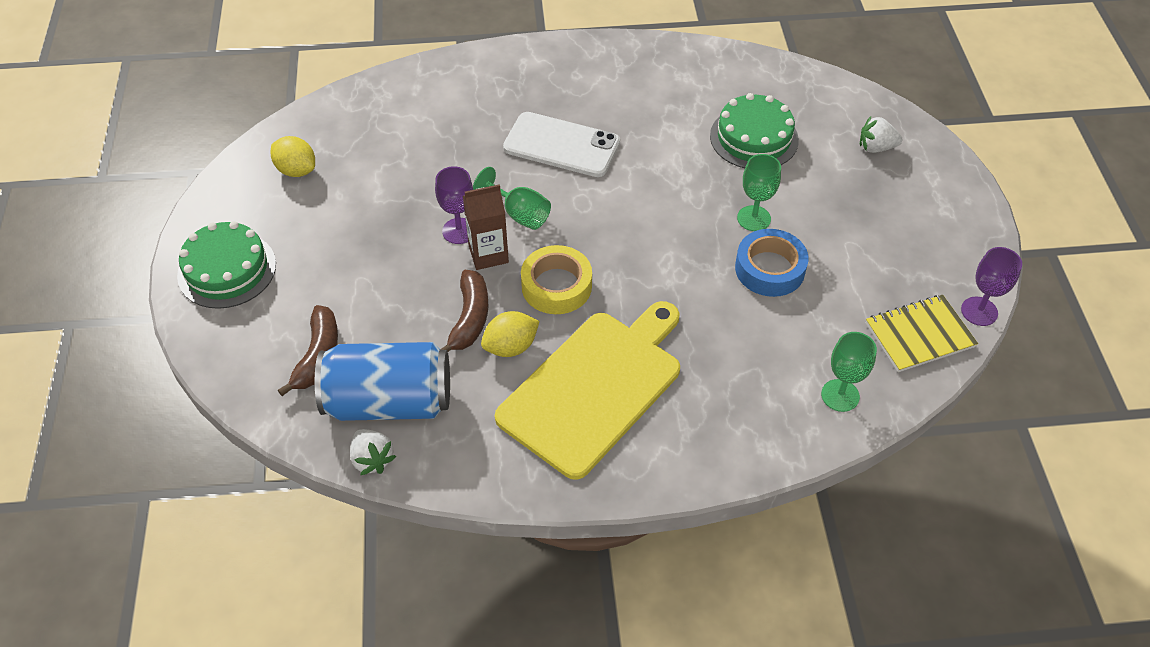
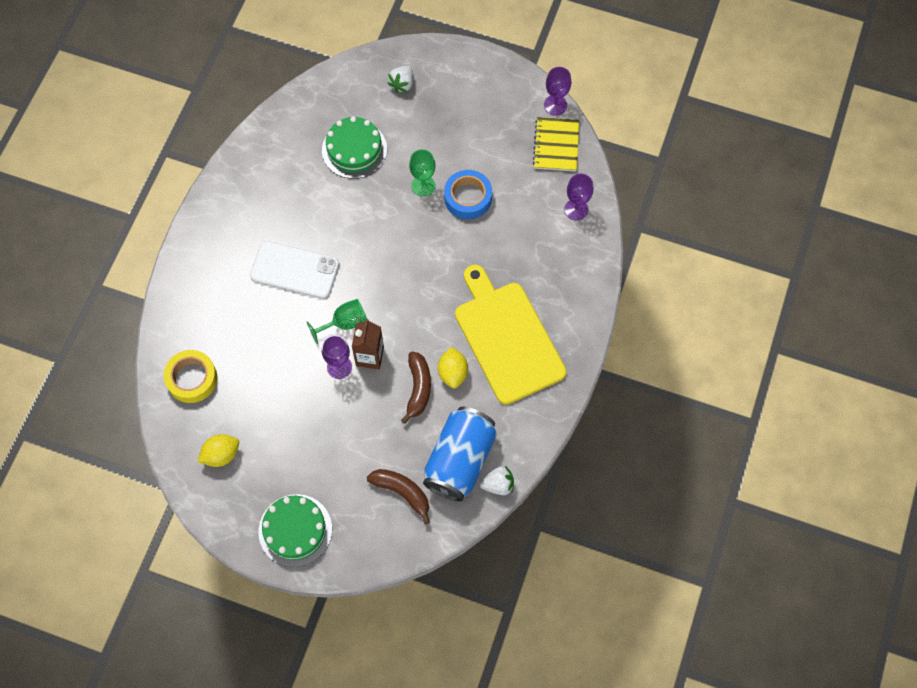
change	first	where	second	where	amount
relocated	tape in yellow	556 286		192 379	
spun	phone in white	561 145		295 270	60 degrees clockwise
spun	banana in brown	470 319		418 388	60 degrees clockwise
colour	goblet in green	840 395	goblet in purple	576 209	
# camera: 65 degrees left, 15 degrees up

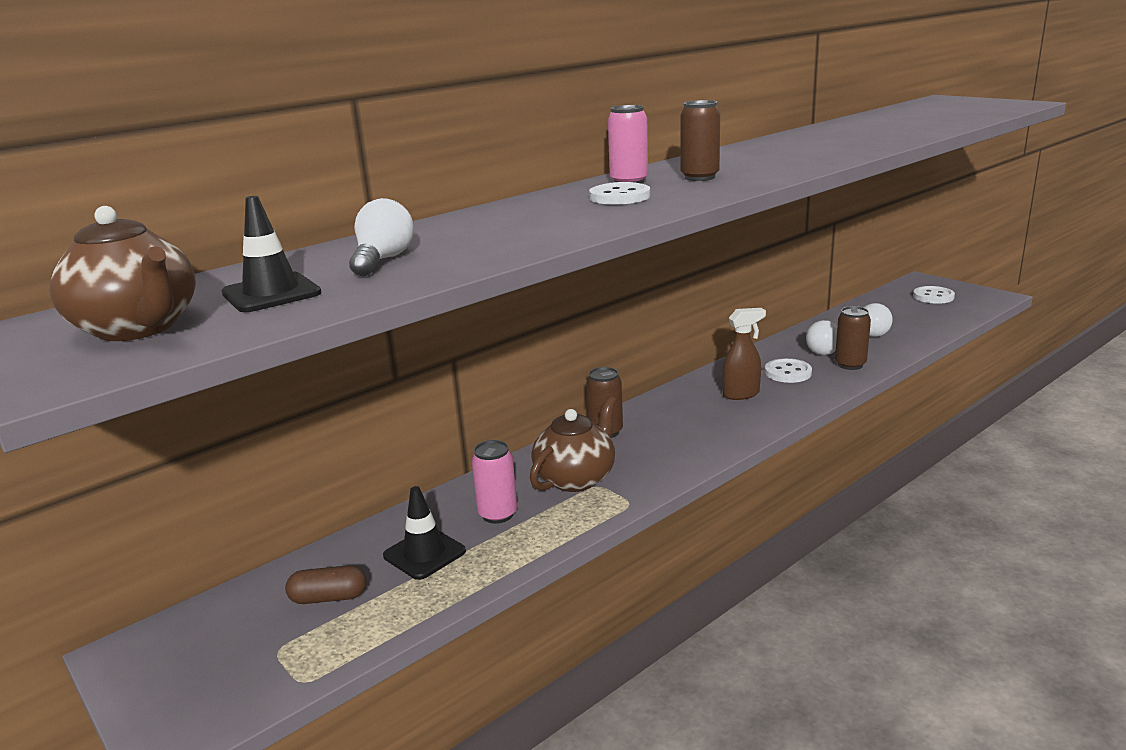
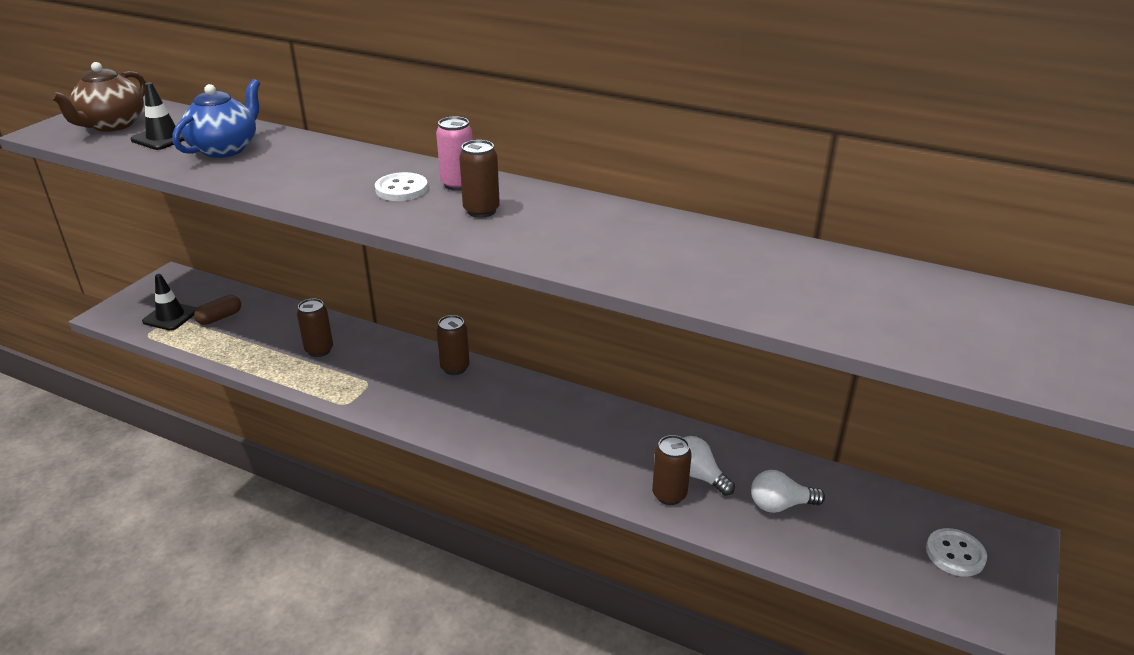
change	first	where	second	where	amount
relocated	traffic cone in black	424 553		170 316	
exchanged	light bulb in white	382 260	teapot in blue	225 149	
spun	capsule in brown	329 598		220 318	75 degrees clockwise
colour	can in pink	498 514	can in brown	319 350	
missing	teapot in brown	576 478			
missing	spray bottle in brown	741 394			
missing	button in white	788 373			
# camera: 65 degrees right, 10 degrees up

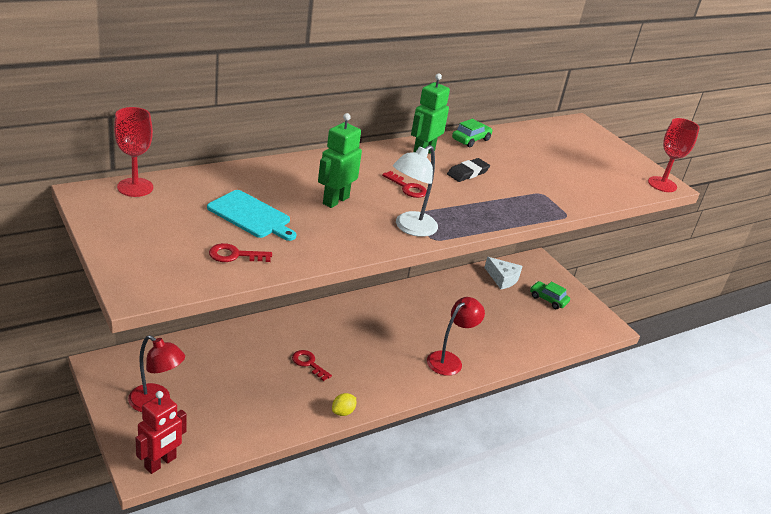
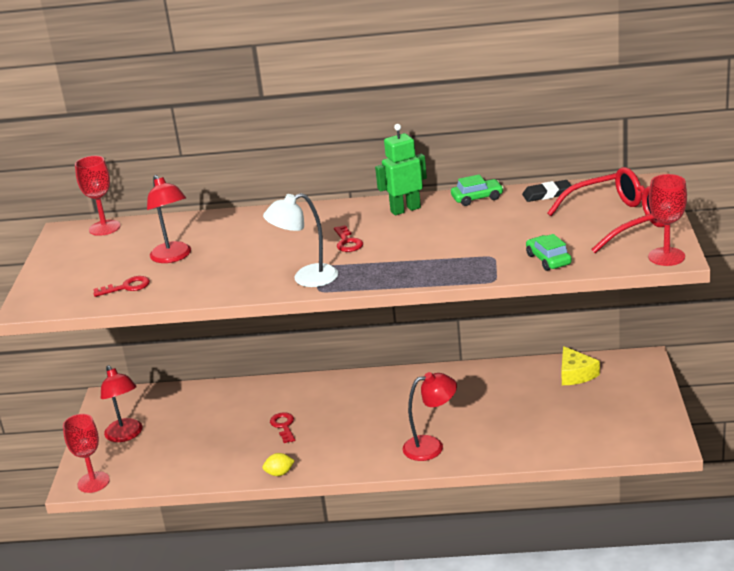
change	first	where	second	where	amount
exchanged	robot in red	160 463	goblet in red	93 482	
spun	key in red	235 255		127 287	135 degrees clockwise
exchanged	cutting board in turquoise	251 216	lamp in red	173 257	
relocated	eraser in black	468 173		547 194	
relocated	car in green	548 299		548 260	
appeared			glasses in red	619 221	
colour	cheese in white	502 278	cheese in yellow	576 374	
missing	robot in green	335 200			
# camera: 40 degrees right, 5 degrees down

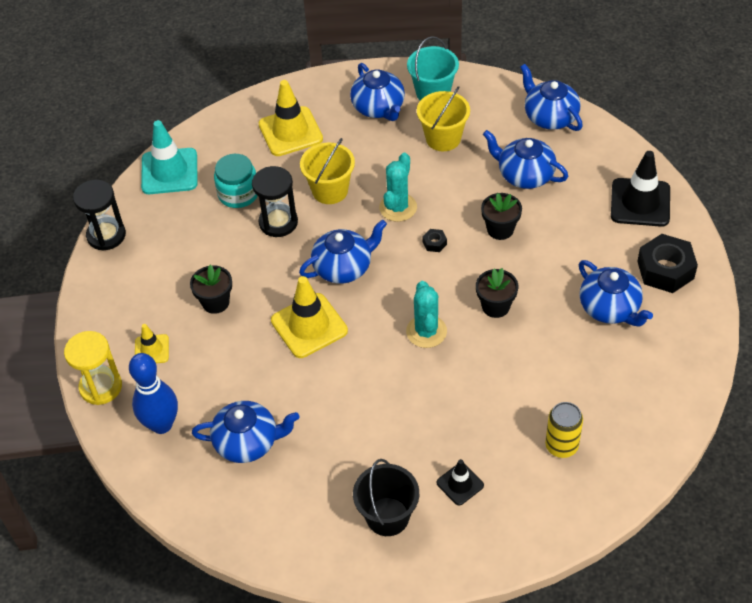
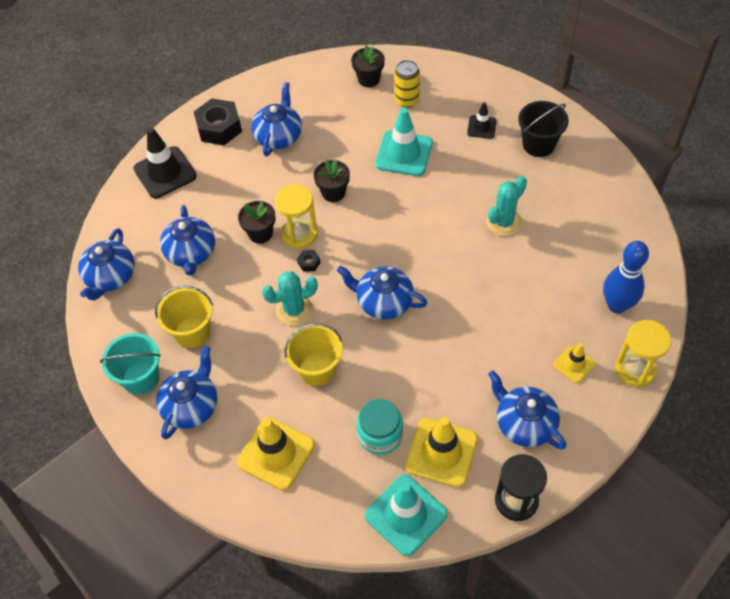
change	first	where	second	where	amount
appeared			hourglass in yellow	299 234	
relocated	flower pot in black	215 302		368 79	
appeared			traffic cone in turquoise	404 154	
relocated	traffic cone in yellow	309 326		441 452	
relocated	cactus in turquoise	426 331		503 222	
relocated	teapot in blue	247 442		524 423	
missing	hourglass in black	278 222			
# camera: 130 degrees left, 5 degrees up

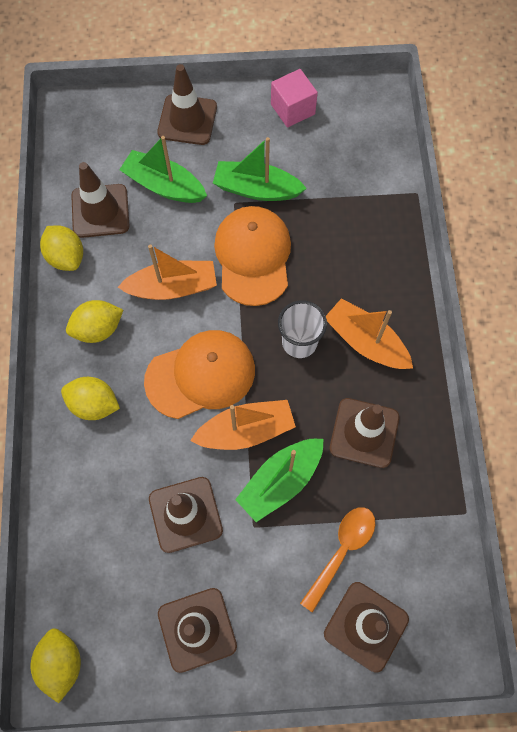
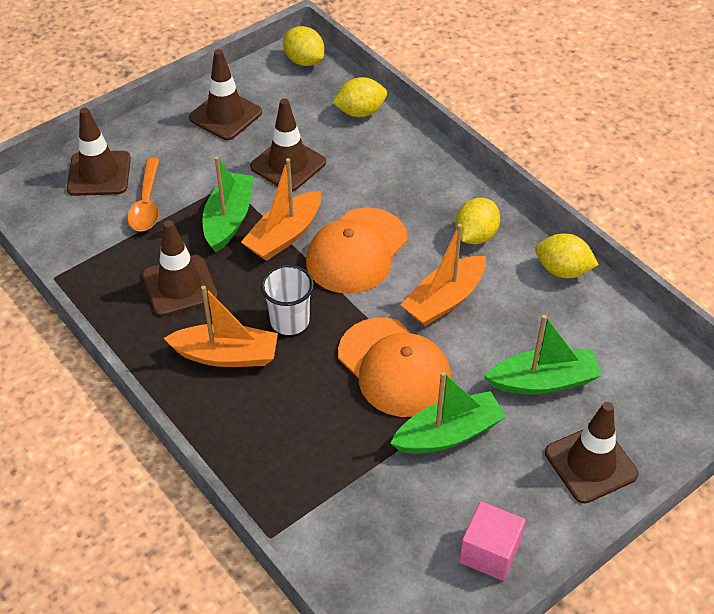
change	first	where	second	where	amount
relocated	lemon in yellow	94 404		360 112	
missing	traffic cone in brown	100 211			
# camera: 145 degrees right, 20 degrees down

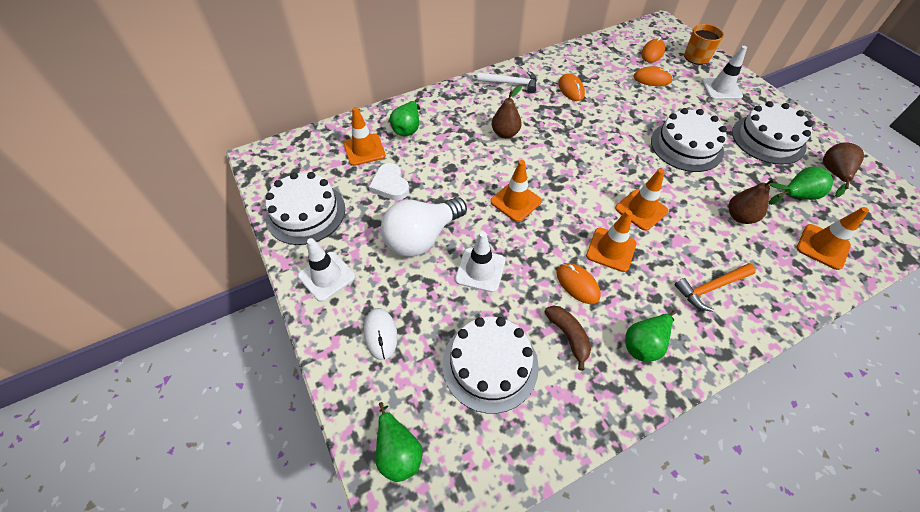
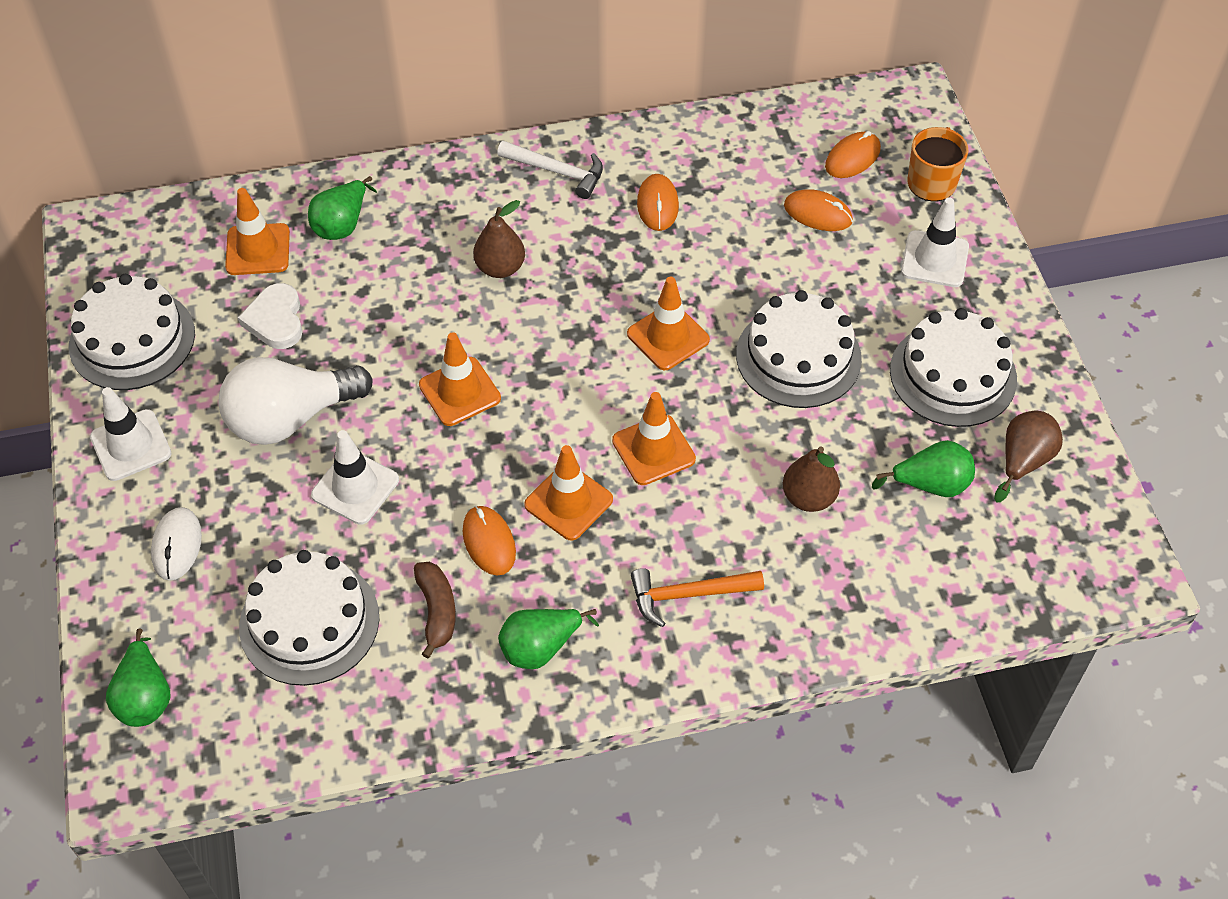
change	first	where	second	where	amount
relocated	traffic cone in orange	822 247		668 337	
# camera: 15 degrees right, 0 degrees up

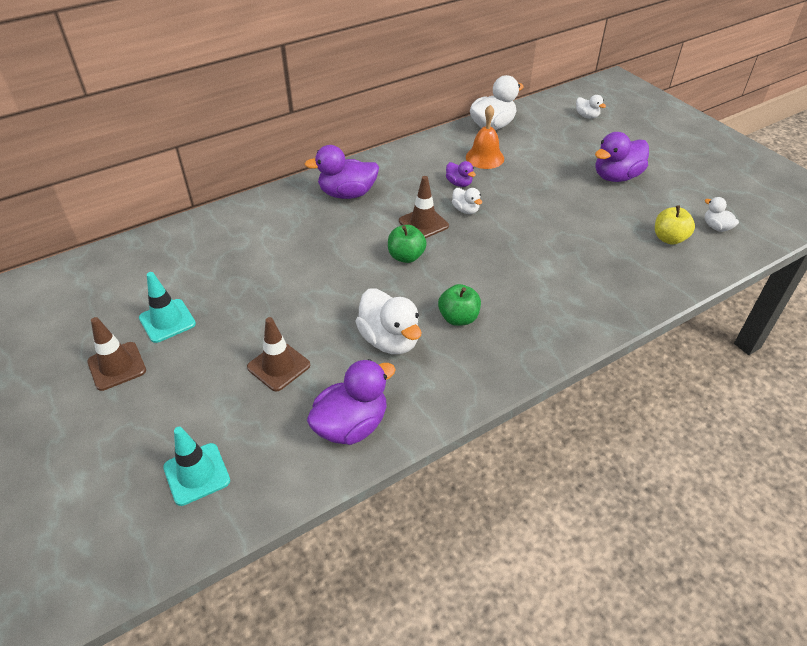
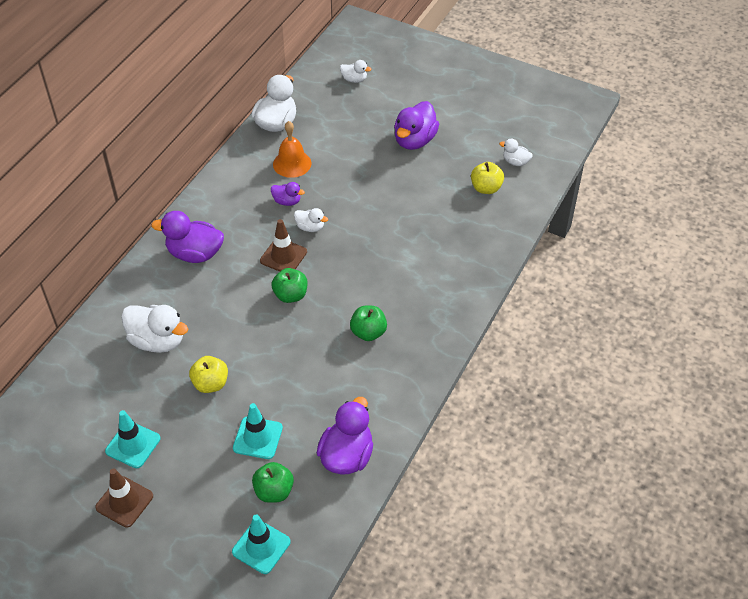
change	first	where	second	where	amount
relocated	duck in white	390 340		157 341	
spun	duck in purple	347 194		195 254	45 degrees clockwise
appeared			apple in yellow	210 383	
colour	traffic cone in brown	279 366	traffic cone in turquoise	258 438	
appeared			apple in green	274 491	
# camera: 30 degrees left, 5 degrees up

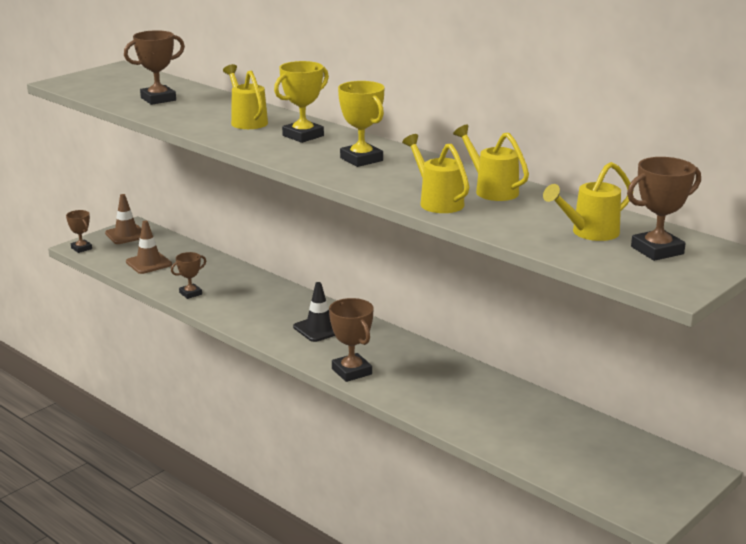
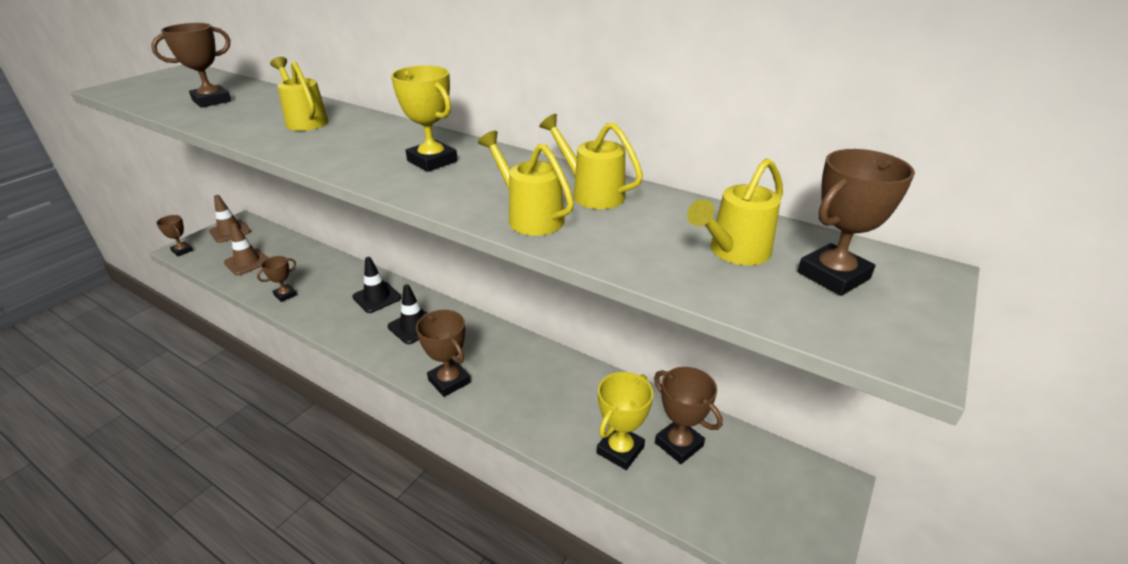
change	first	where	second	where	amount
appeared			traffic cone in black	377 297	
relocated	trophy in yellow	303 136		620 450	
appeared			trophy in brown	679 444	
# camera: 10 degrees left, 10 degrees up

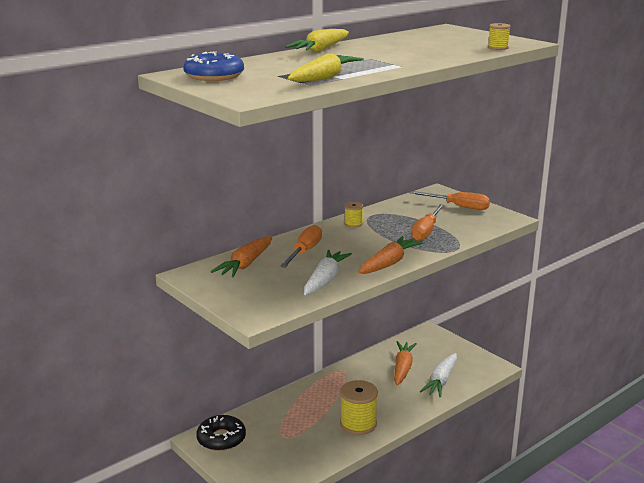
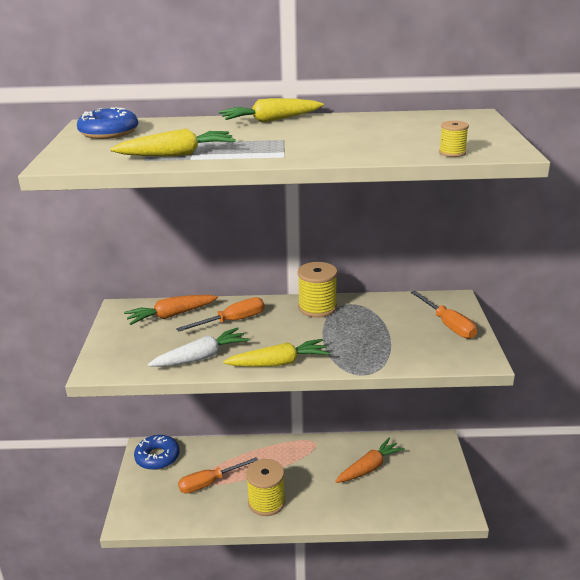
change	first	where	second	where	amount
colour	donut in black	221 439	donut in blue	157 457	
relocated	screwdriver in orange	426 231		209 483	
colour	carrot in orange	389 263	carrot in yellow	279 363	
size	spool in yellow	353 224		317 307	x1.95
missing	carrot in white	441 381			
# camera: 40 degrees right, 5 degrees up

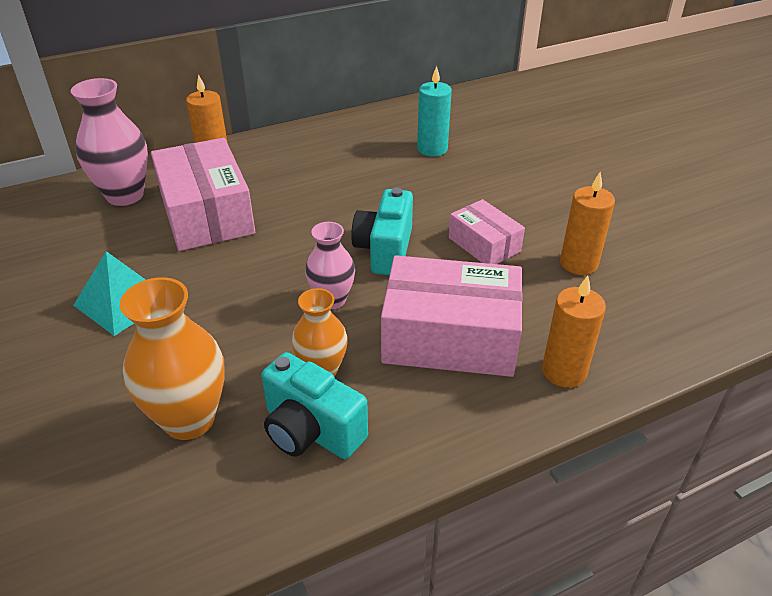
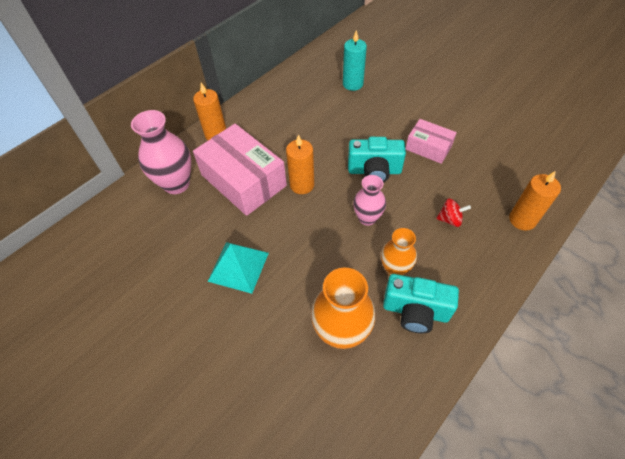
change	first	where	second	where	amount
relocated	candle in orange	578 263		302 185	
spun	camera in turquoise	385 250		374 171	75 degrees counterclockwise
exchanged	box in pink	450 337	spinning top in red	450 219	
# camera: 20 degrees left, 15 degrees up

